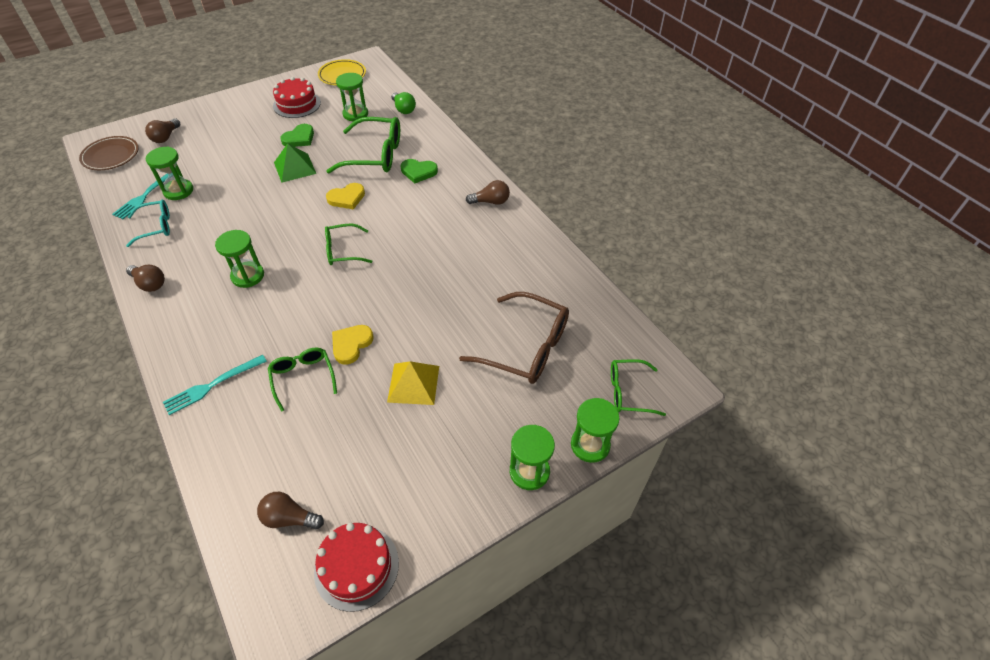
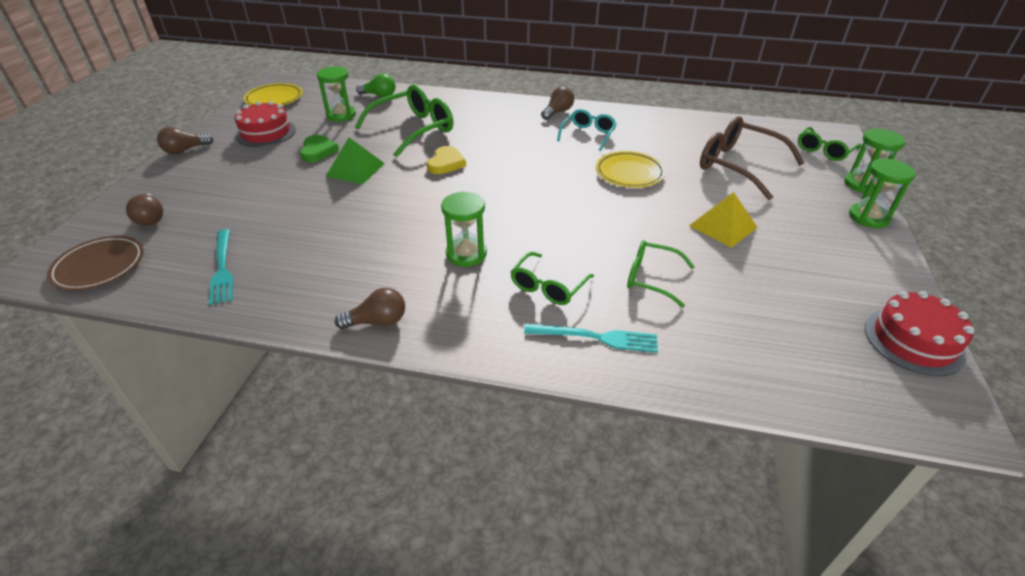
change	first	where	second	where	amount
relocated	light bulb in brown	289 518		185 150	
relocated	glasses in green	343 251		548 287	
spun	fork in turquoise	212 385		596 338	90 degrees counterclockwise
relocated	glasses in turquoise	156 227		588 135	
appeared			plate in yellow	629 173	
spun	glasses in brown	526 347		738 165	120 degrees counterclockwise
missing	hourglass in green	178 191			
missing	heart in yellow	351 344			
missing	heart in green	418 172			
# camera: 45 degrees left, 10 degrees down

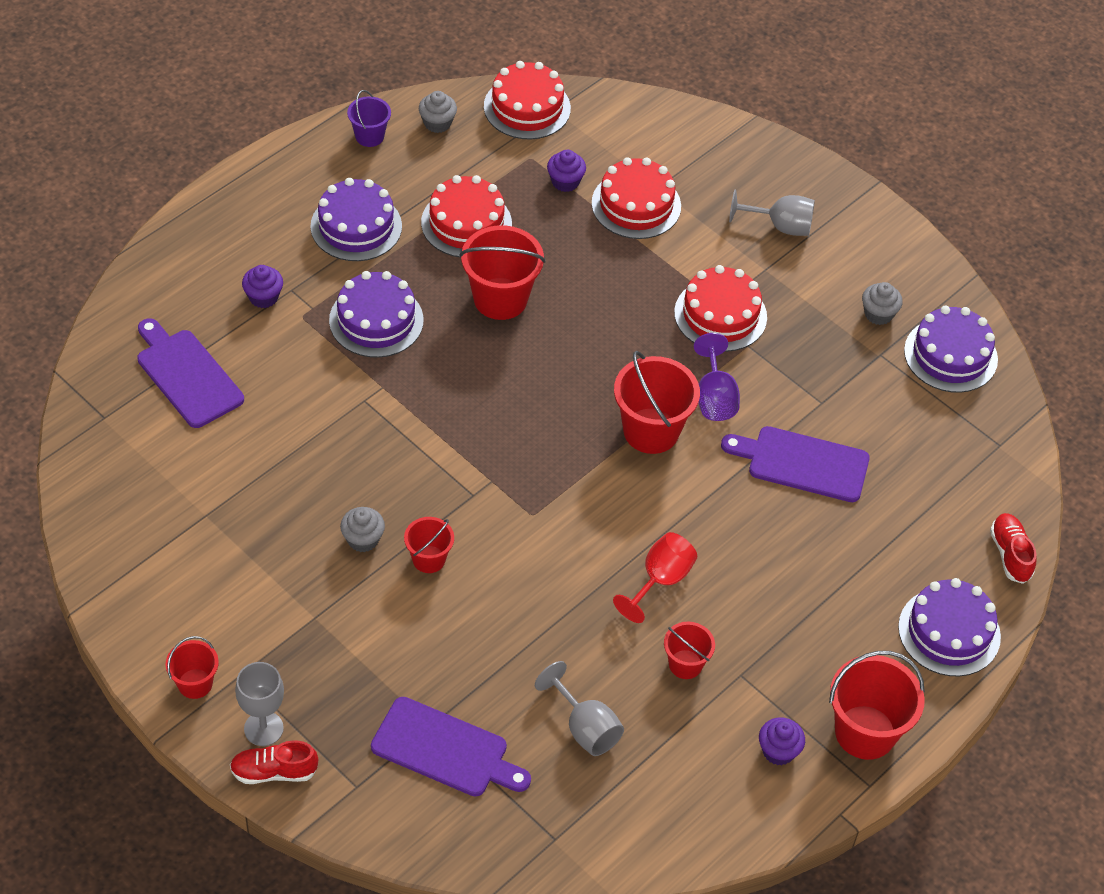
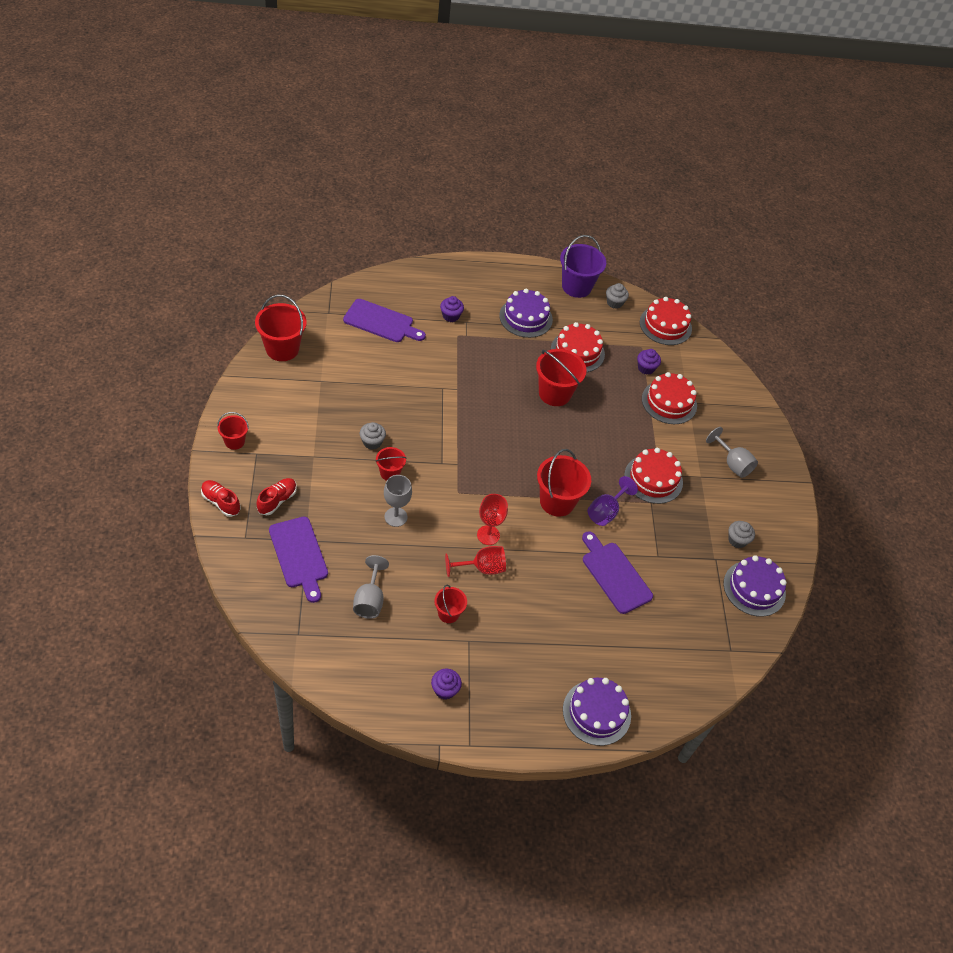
change	first	where	second	where	amount
relocated	bucket in red	865 732		282 349	
relocated	shoe in red	1010 554		277 500	
spun	cutting board in purple	187 375		381 322	105 degrees clockwise
relocated	goblet in grey	263 728		395 517	
appeared			goblet in red	488 535	
size	bucket in purple	369 136		576 286	x1.78
missing	cake in purple	376 320			
# camera: 40 degrees right, 0 degrees up

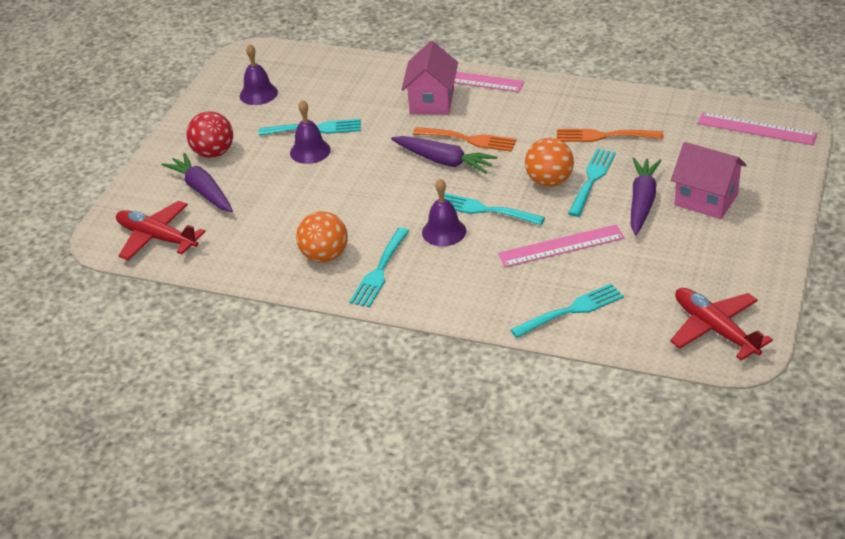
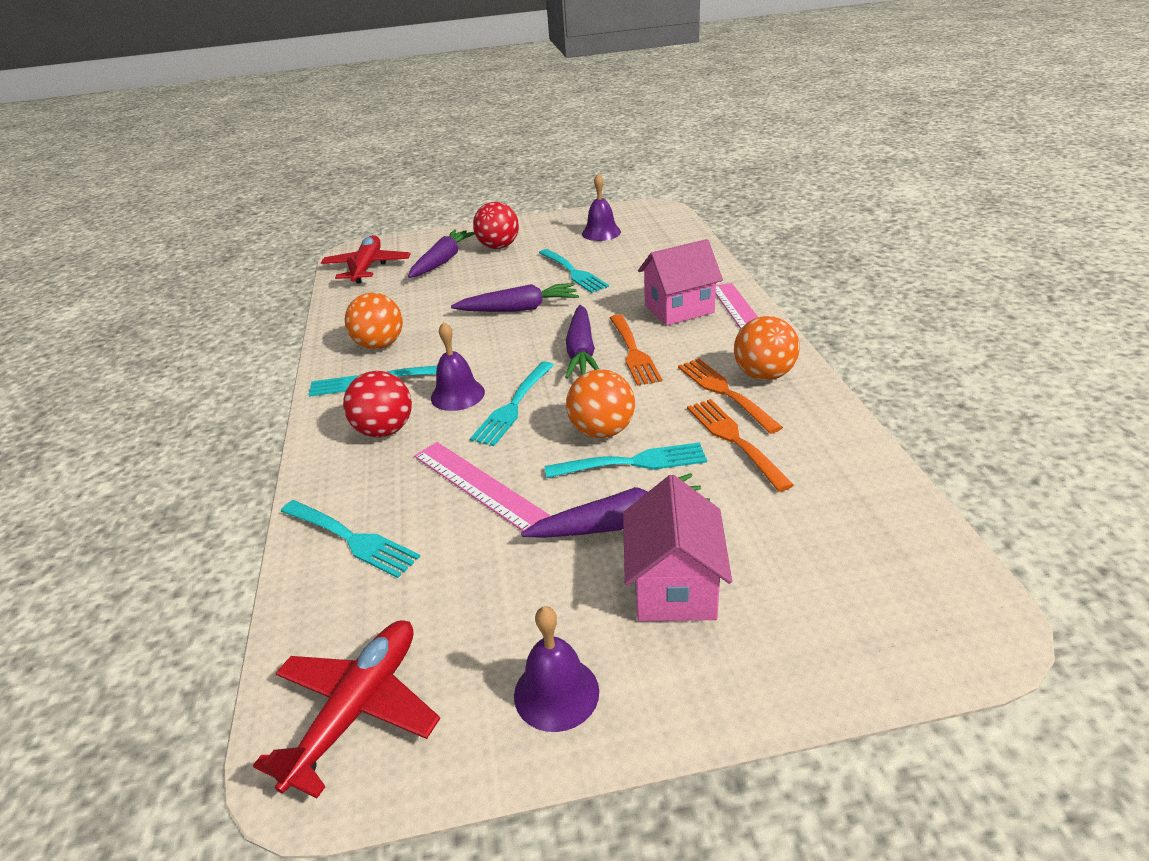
change	first	where	second	where	amount
appeared			ball in red	384 430	
appeared			carrot in purple	519 309	
spun	fork in turquoise	484 210		513 406	150 degrees counterclockwise
relocated	bell in purple	310 151		556 693	
appeared			fork in orange	724 392	
appeared			ball in orange	764 375	
missing	ruler in pink	756 128			
# camera: 60 degrees right, 5 degrees down

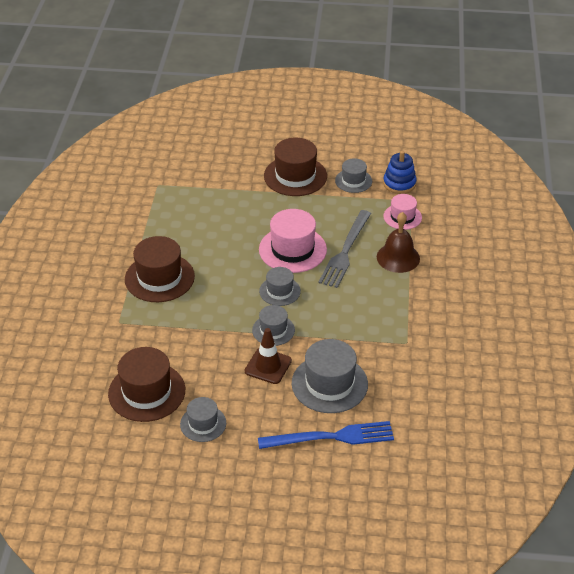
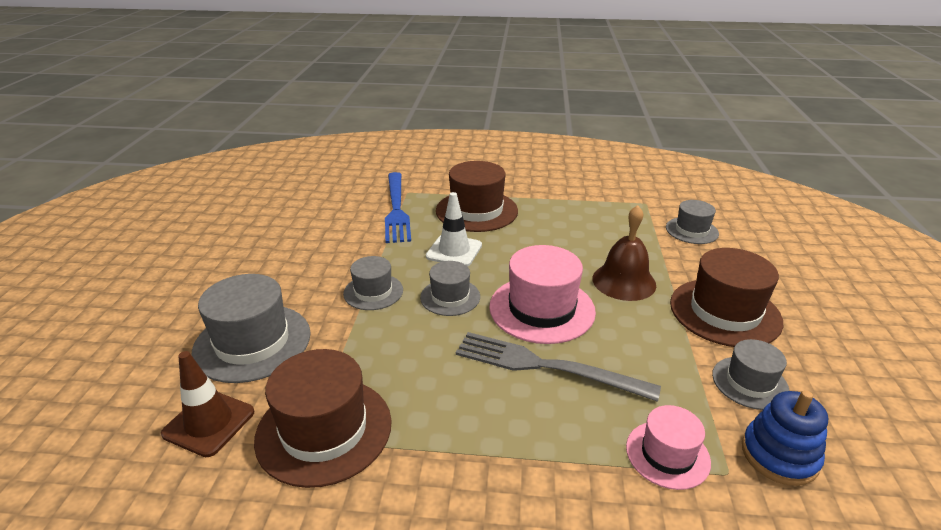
change	first	where	second	where	amount
relocated	traffic cone in brown	268 366		209 423	
relocated	hat in brown	146 392		324 430	
relocated	fork in blue	330 437		396 209	
appeared			traffic cone in white	454 251	
relocated	bell in brown	398 257		624 281	
relocated	hat in grey	203 423		691 230	
# camera: 90 degrees right, 10 degrees down

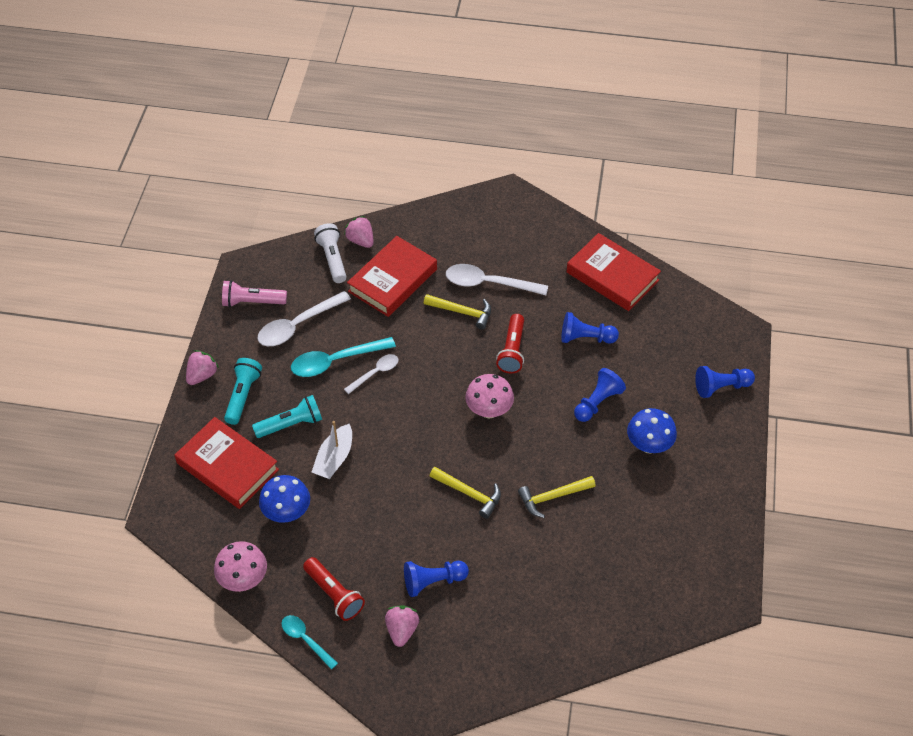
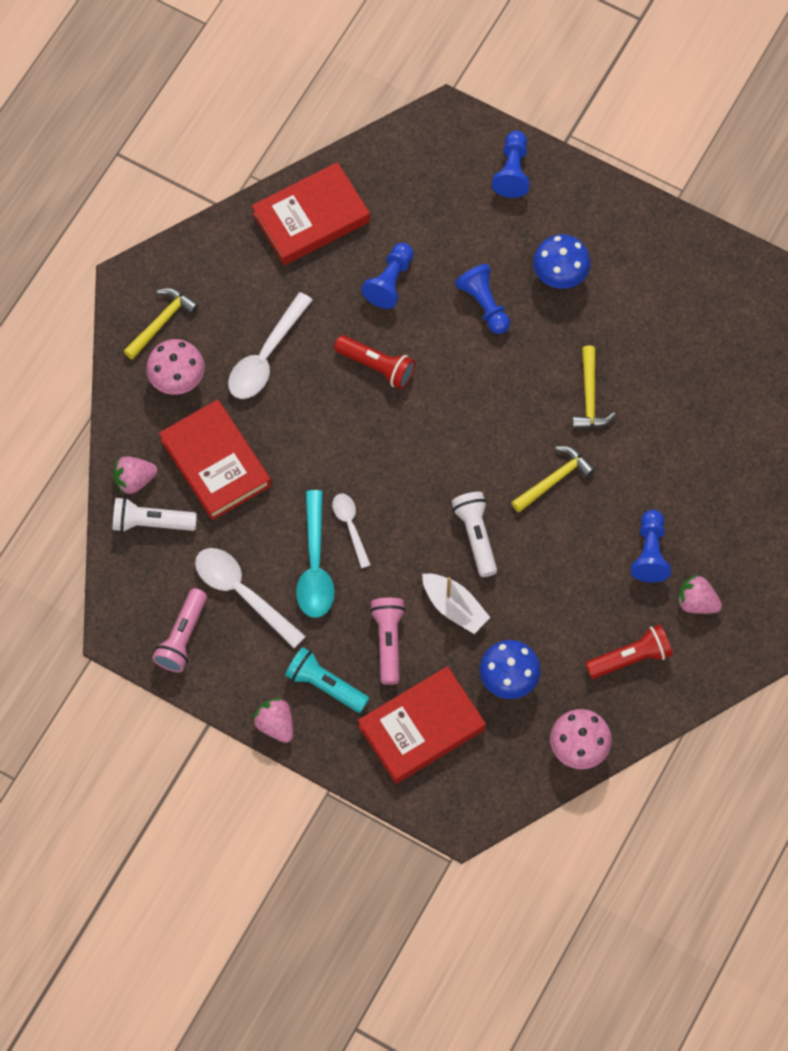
change	first	where	second	where	amount
relocated	hammer in yellow	462 312		161 322	
relocated	mushroom in pink	489 410		177 379	
spun	spoon in white	298 325		242 593	150 degrees clockwise
colour	flashlight in turquoise	291 424	flashlight in pink	388 641	
appeared			flashlight in white	475 536	
missing	spoon in turquoise	305 640			
# camera: 70 degrees left, 15 degrees up

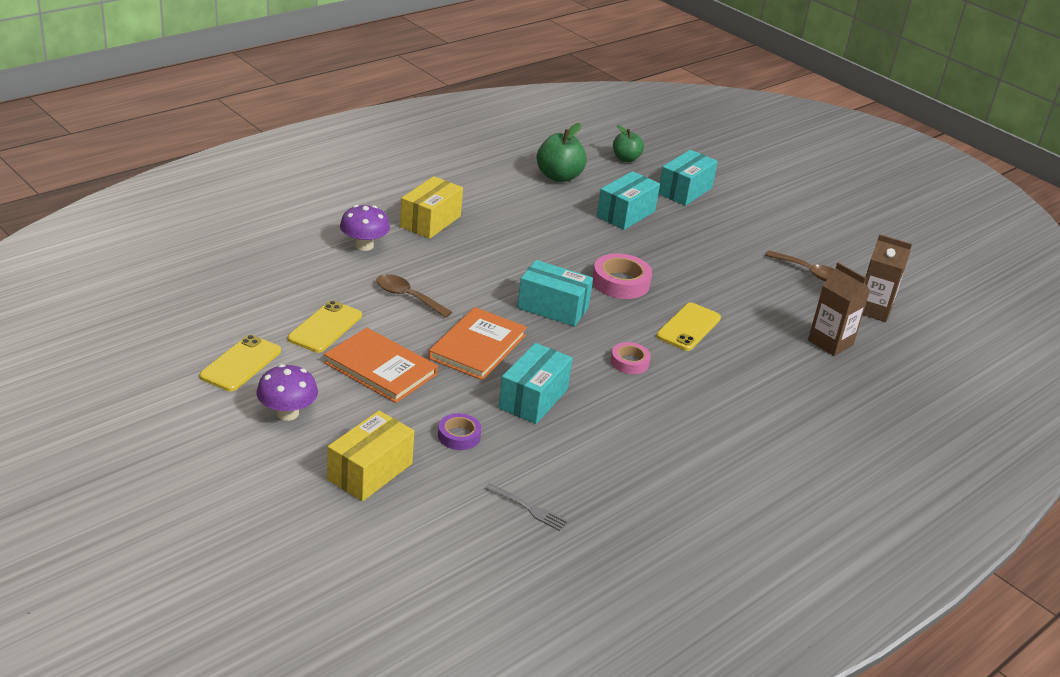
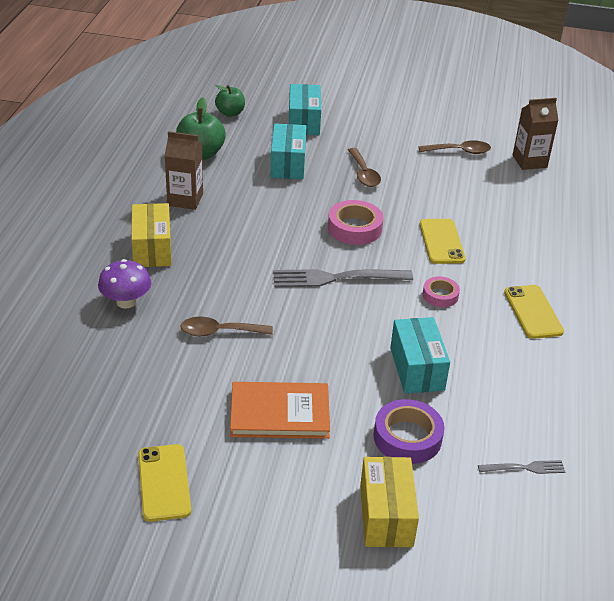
change	first	where	second	where	amount
relocated	carton in brown	830 342		185 199	
exchanged	box in turquoise	553 308	fork in grey	336 278	
appeared			spoon in brown	363 174	
size	tape in purple	459 436		407 437	x1.63
relocated	phone in yellow	325 327		533 312	
missing	mushroom in purple	287 413			
missing	book in orange	477 347			
# camera: 35 degrees left, 5 degrees up

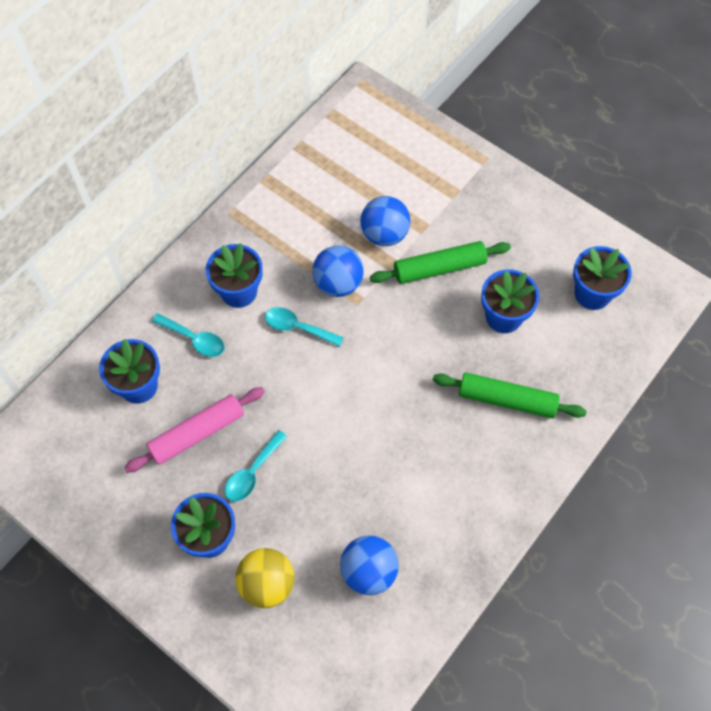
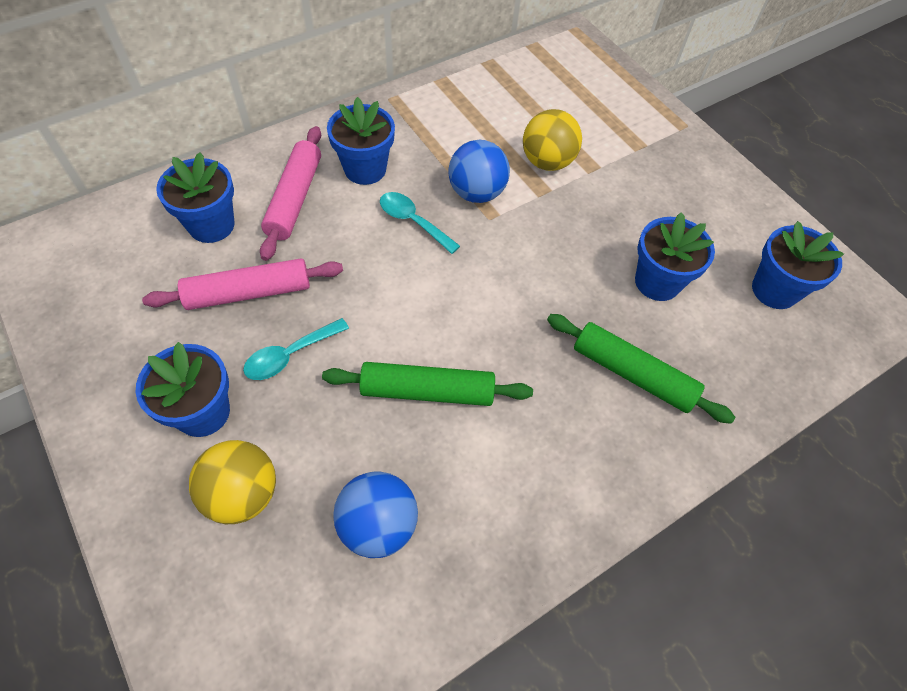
change	first	where	second	where	amount
exchanged	spoon in turquoise	194 339	rolling pin in pink	295 199	
relocated	rolling pin in green	439 268		427 391	
colour	ball in blue	384 234	ball in yellow	547 162	
# camera: 15 degrees right, 5 degrees down

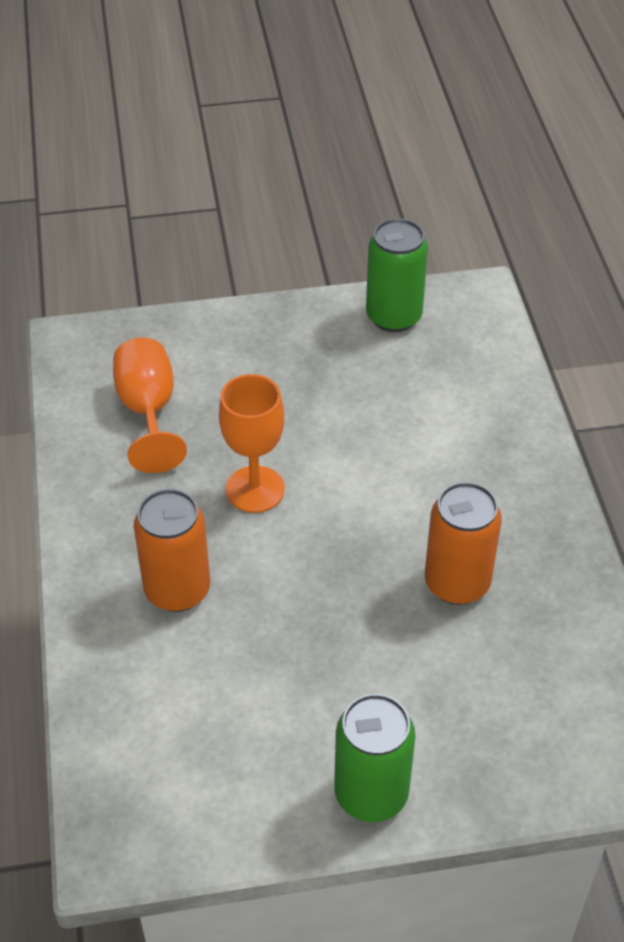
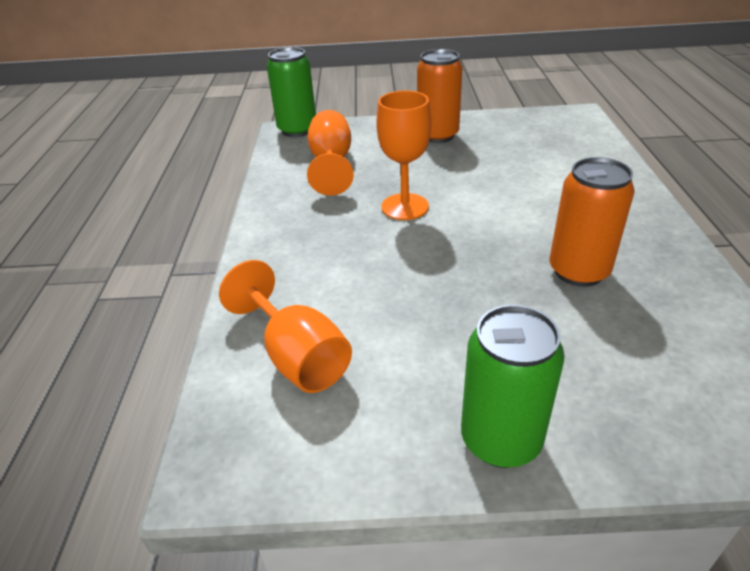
change	first	where	second	where	amount
appeared			goblet in orange	297 356	
relocated	can in green	393 316		297 130	
relocated	can in orange	177 590		437 135	
# camera: 10 degrees right, 10 degrees down

